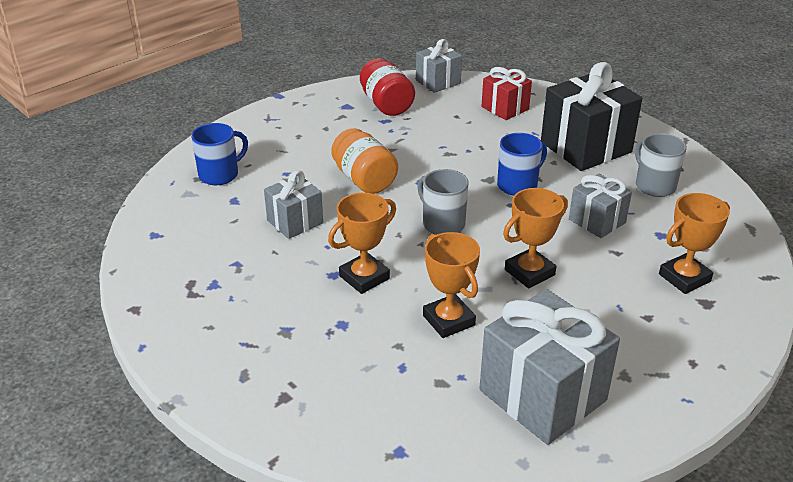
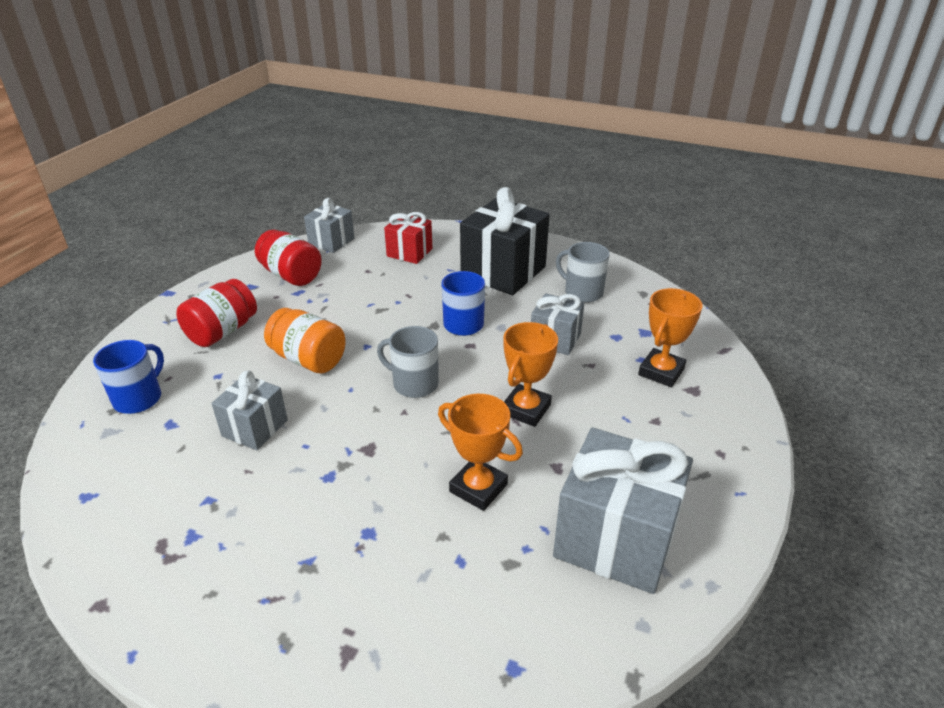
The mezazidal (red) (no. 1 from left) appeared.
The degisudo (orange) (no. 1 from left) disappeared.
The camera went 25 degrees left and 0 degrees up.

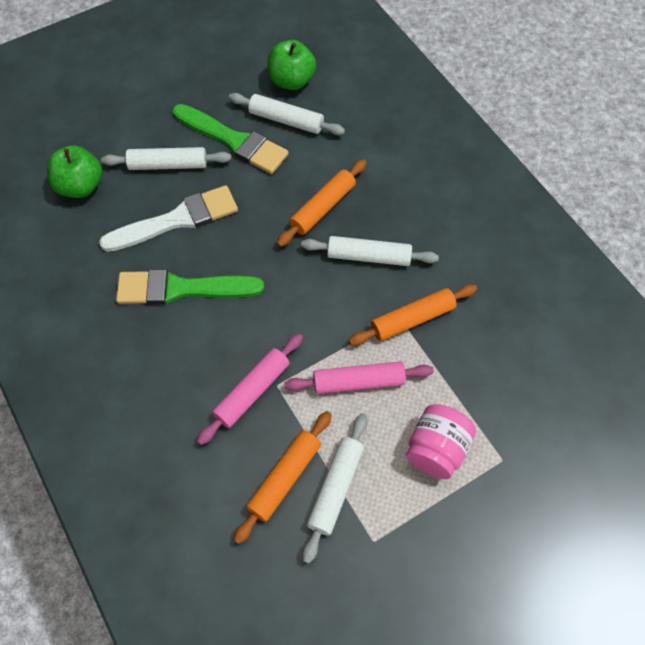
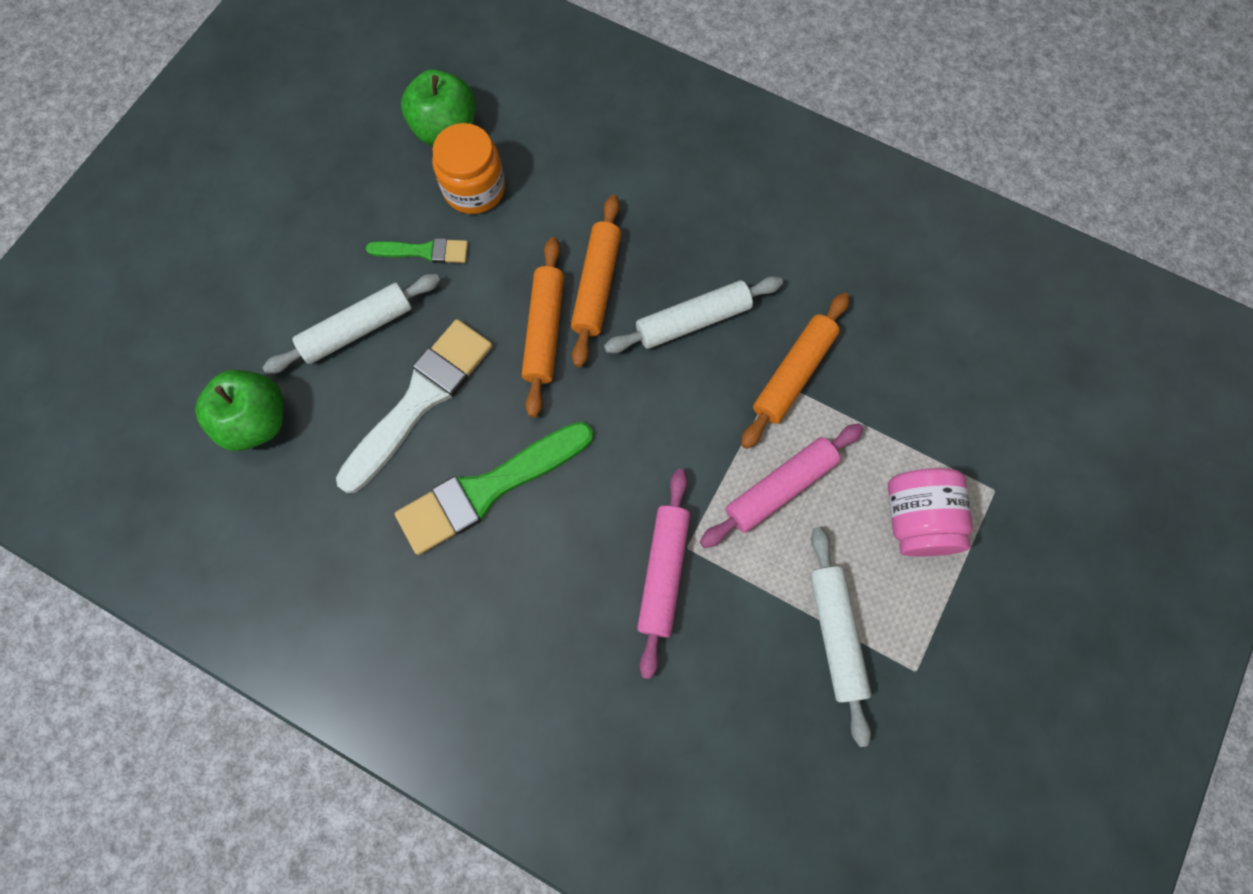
The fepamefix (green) (no. 2 from left in the first image) changed to 0.52 times the size.
The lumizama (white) (no. 2 from left) was replaced by the mezazidal (orange).
The lumizama (orange) (no. 1 from left) moved.
The camera went 30 degrees left and 10 degrees up.

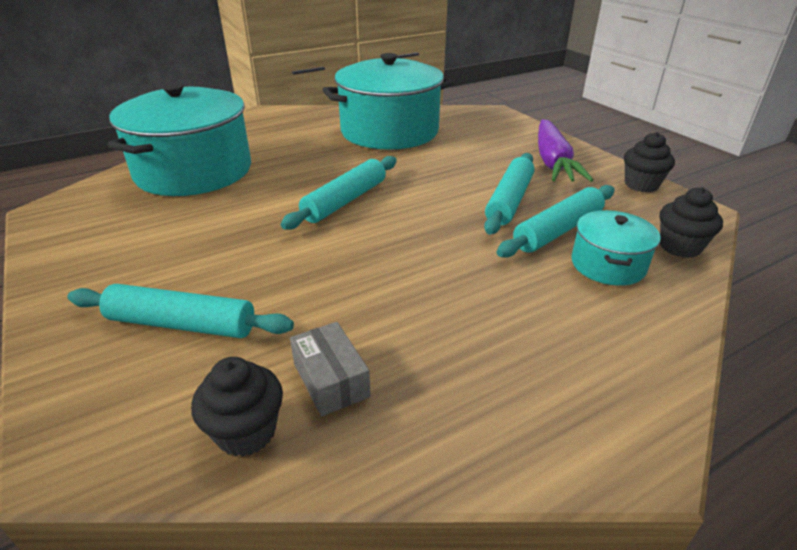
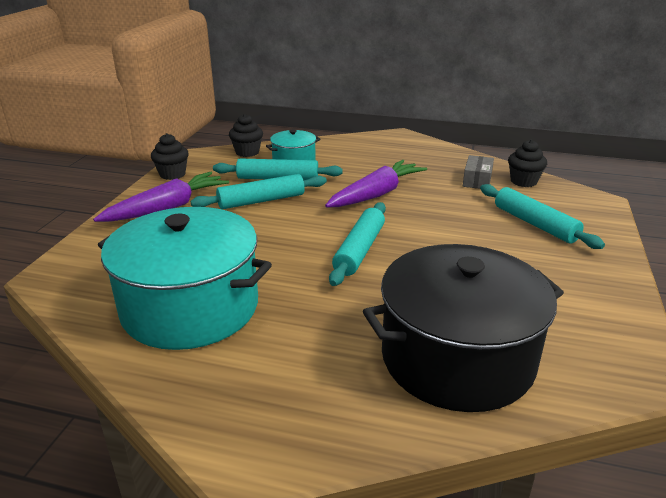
The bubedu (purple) (no. 2 from left) appeared.
The lumizama (turquoise) (no. 2 from left in the first image) turned 60 degrees counterclockwise.
The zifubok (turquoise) (no. 1 from left) became the zifubok (black).
The camera went 135 degrees left and 5 degrees down.

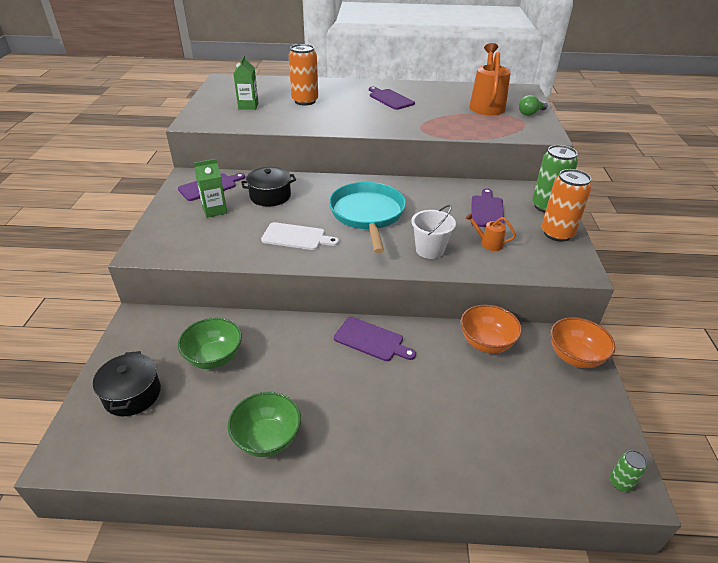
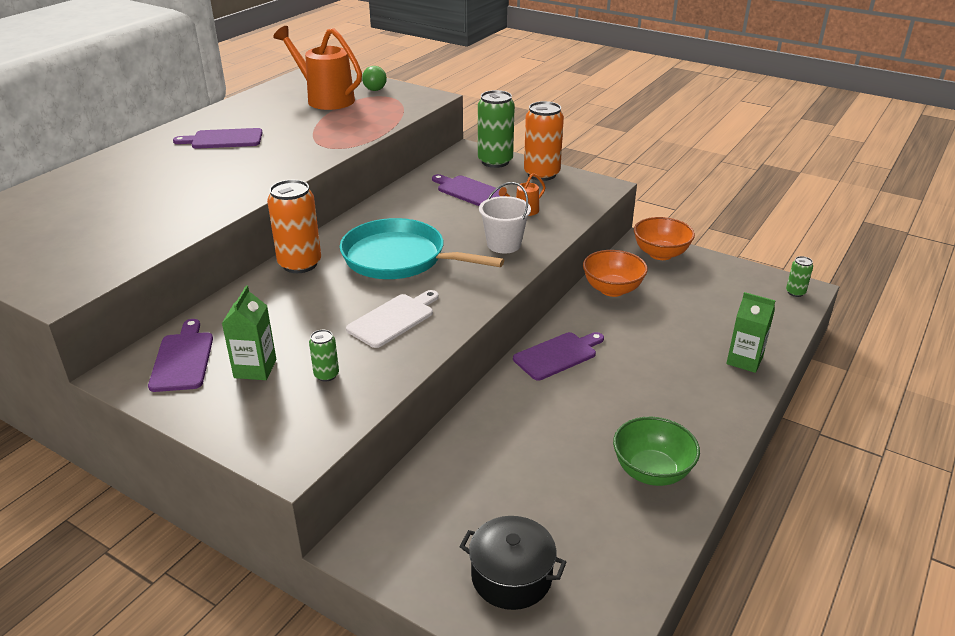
The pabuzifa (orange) (no. 1 from left) moved.
The pabuzifa (green) (no. 1 from left) appeared.
The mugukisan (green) (no. 2 from left) moved.
The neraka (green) (no. 1 from left) disappeared.
The zifubok (black) (no. 2 from left) disappeared.
The camera went 60 degrees left and 5 degrees down.

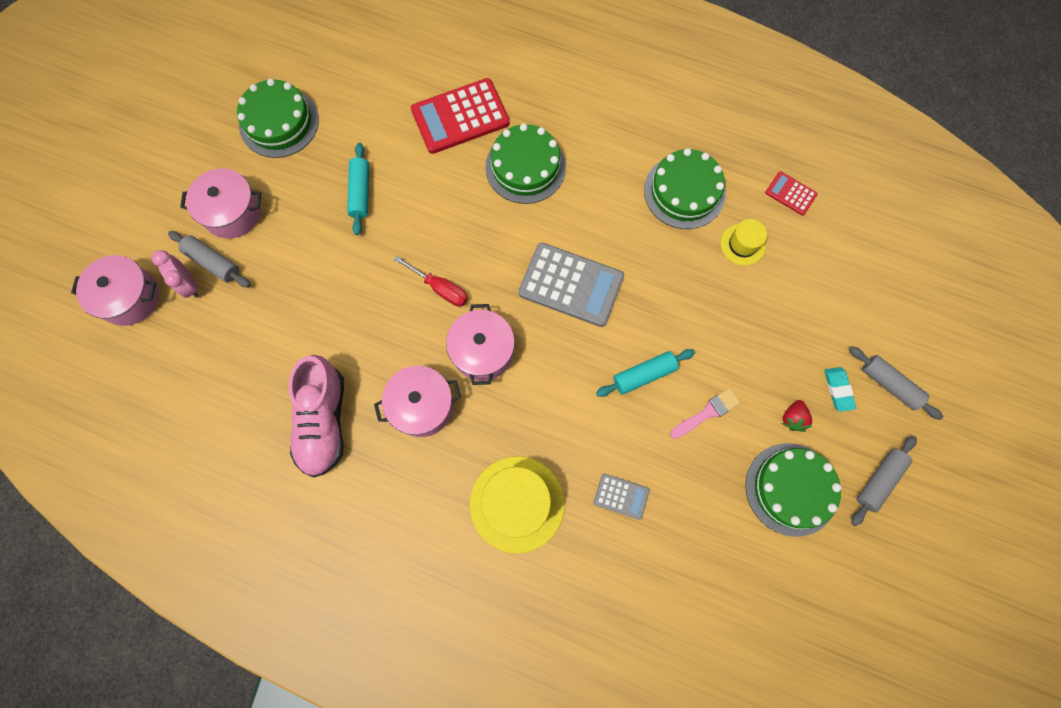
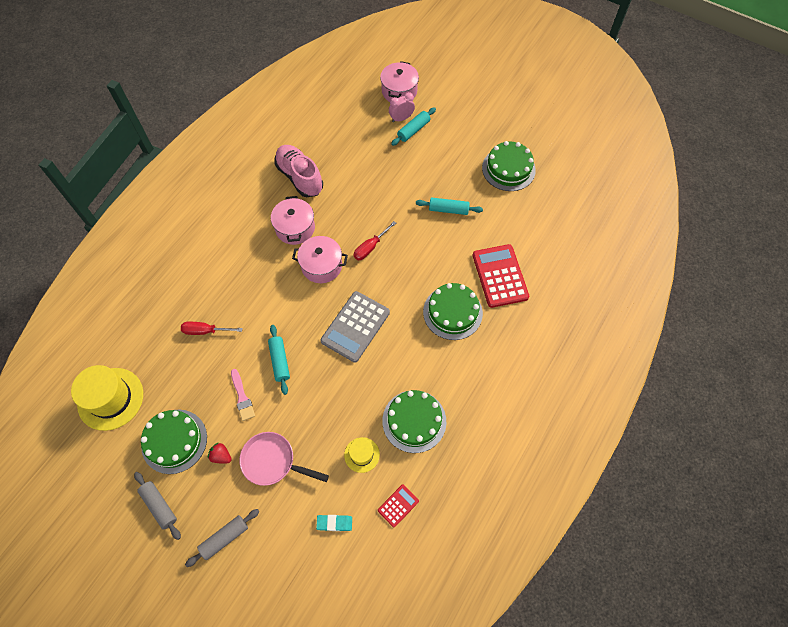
The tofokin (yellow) (no. 1 from left) moved.
The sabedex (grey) (no. 2 from left) was replaced by the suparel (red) (no. 1 from left).
The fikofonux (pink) appeared.
The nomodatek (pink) turned 45 degrees clockwise.
The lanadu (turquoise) moved.
The lumizama (grey) (no. 1 from left) became the lumizama (turquoise) (no. 2 from left).
The zifubok (pink) (no. 2 from left) disappeared.
The camera went 100 degrees right and 10 degrees down.

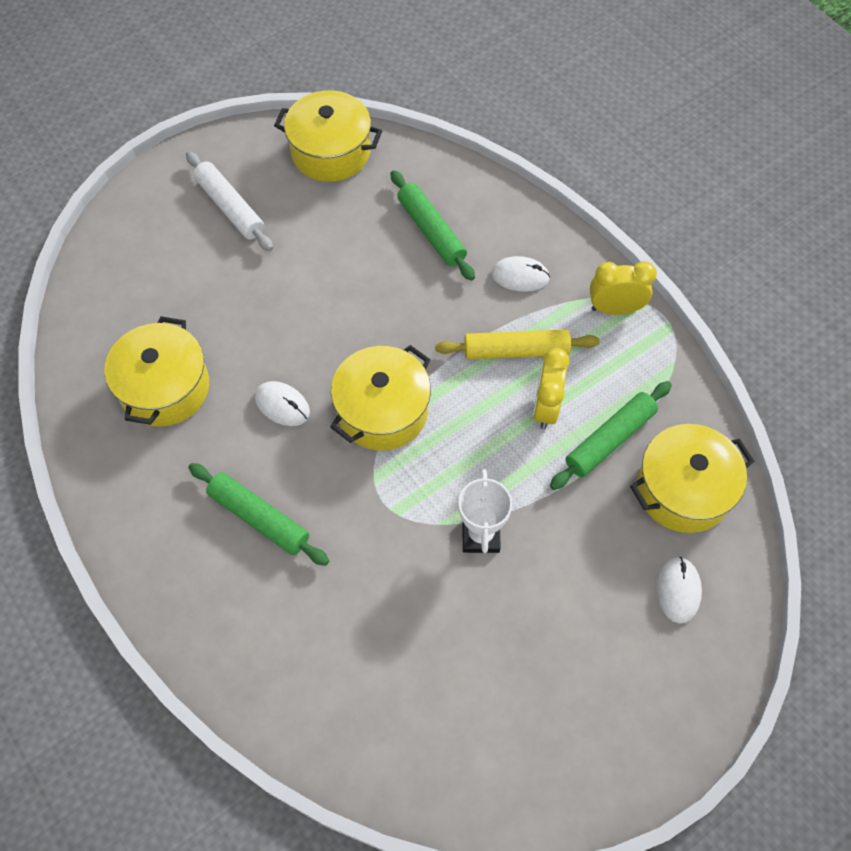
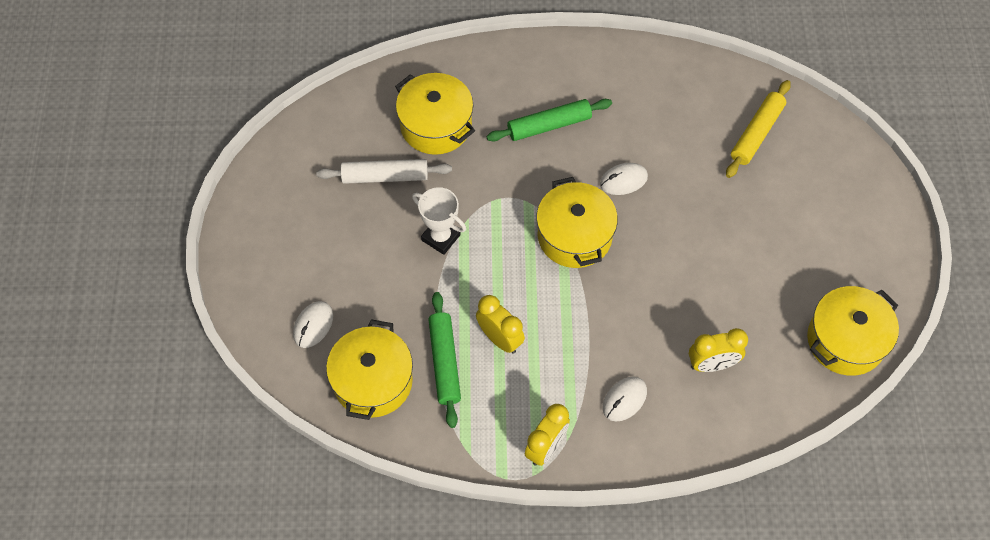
The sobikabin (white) (no. 3 from left in the first image) turned 75 degrees clockwise.
The lumizama (white) moved.
The zifubok (yellow) (no. 1 from left in the first image) moved.
The lumizama (green) (no. 2 from left) was replaced by the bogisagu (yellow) (no. 3 from left).
The lumizama (yellow) moved.
The camera went 125 degrees right and 0 degrees up.

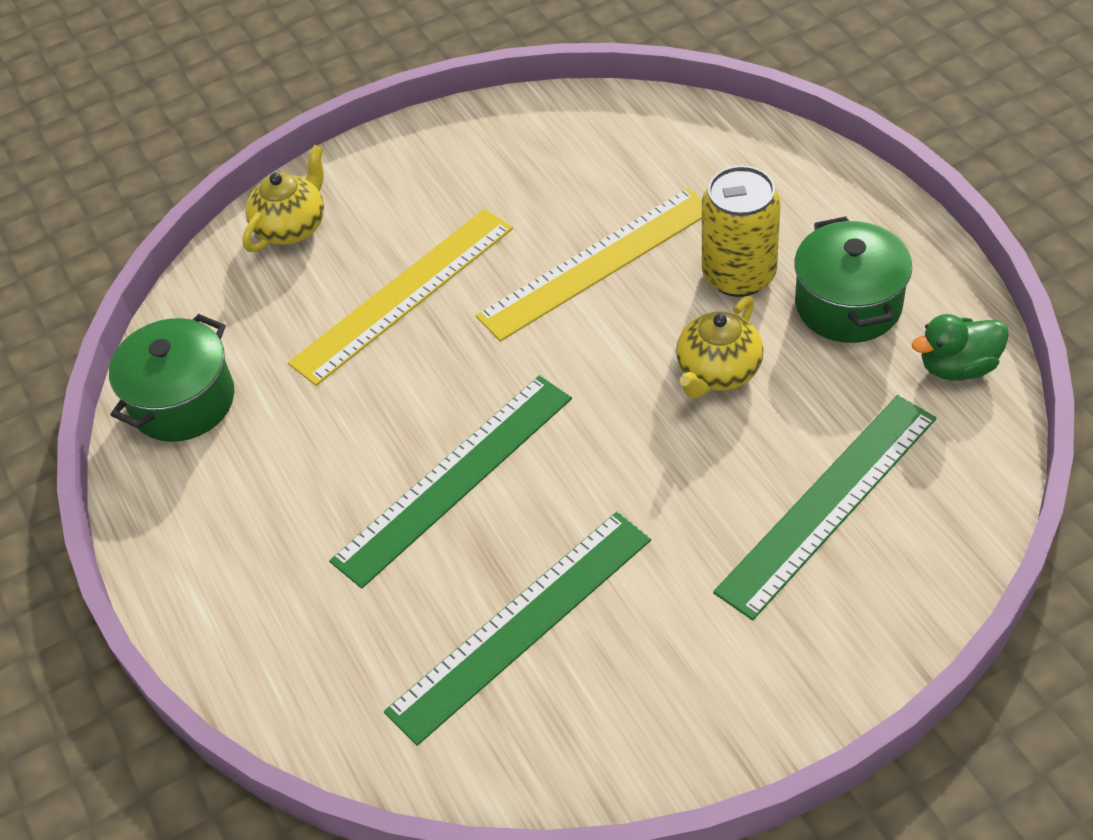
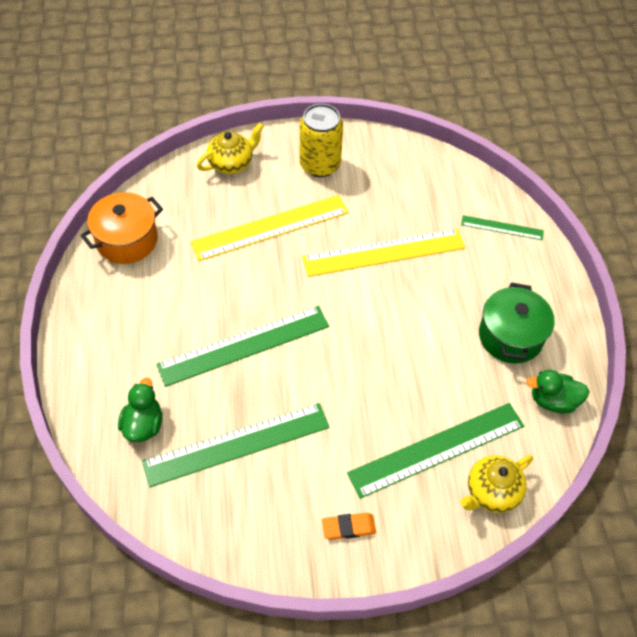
The zifubok (green) (no. 1 from left) became the zifubok (orange).
The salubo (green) (no. 1 from left) appeared.
The pabuzifa (yellow) moved.
The lanadu (orange) appeared.
The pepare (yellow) (no. 2 from left) moved.
The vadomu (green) (no. 4 from left) appeared.
The camera went 15 degrees right and 5 degrees up.

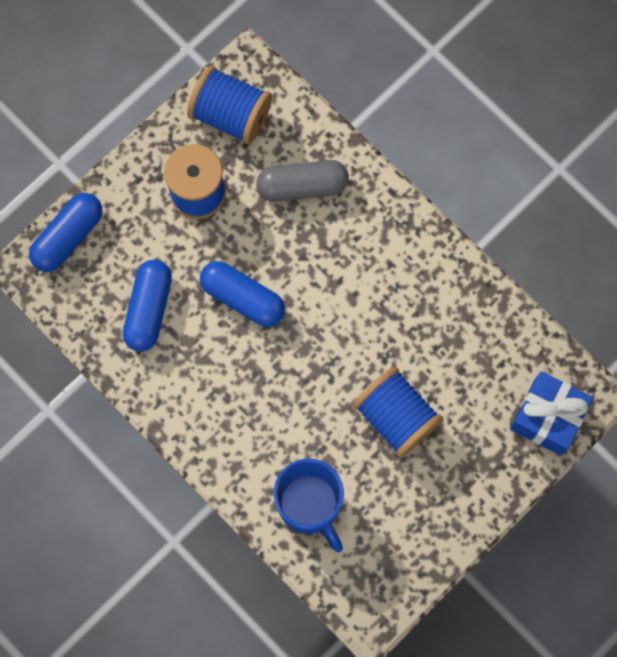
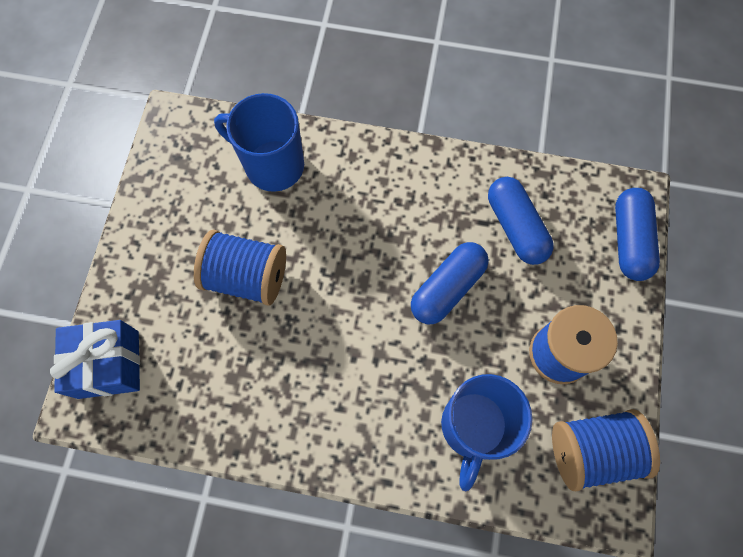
The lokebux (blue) (no. 3 from left in the first image) turned 45 degrees counterclockwise.
The lokebux (grey) was replaced by the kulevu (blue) (no. 2 from left).
The camera went 145 degrees right and 5 degrees down.

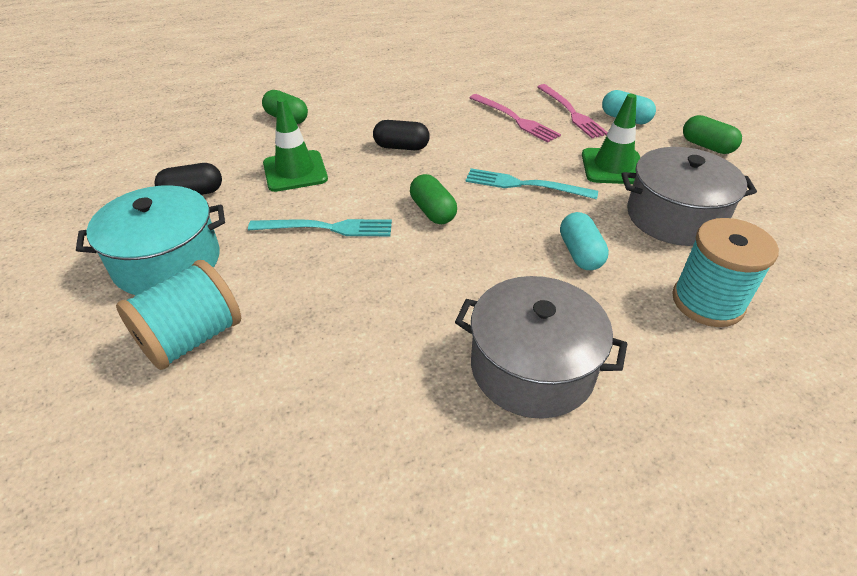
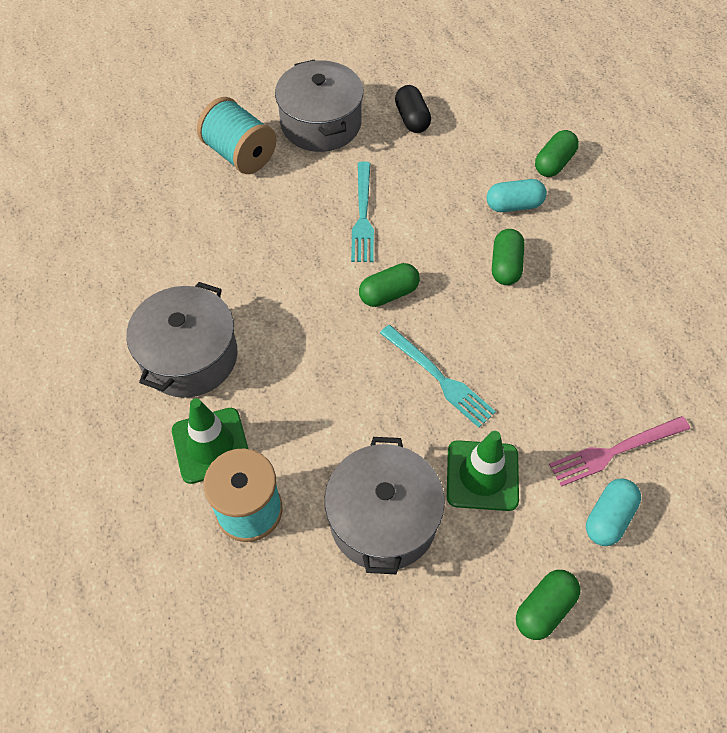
The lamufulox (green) (no. 1 from left) moved.
The zifubok (turquoise) became the zifubok (grey) (no. 2 from left).
The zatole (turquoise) (no. 2 from left) turned 120 degrees clockwise.
The lokebux (turquoise) (no. 1 from left) moved.
The lokebux (black) (no. 2 from left) became the lokebux (green) (no. 2 from left).
The zatole (pink) (no. 1 from left) disappeared.
The camera went 90 degrees right and 15 degrees up.

